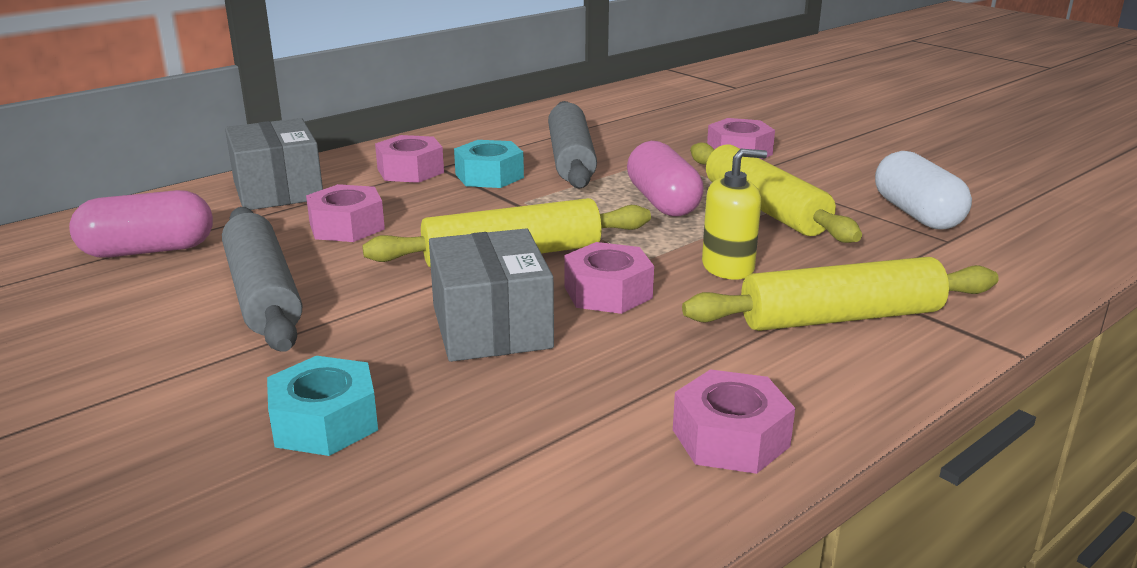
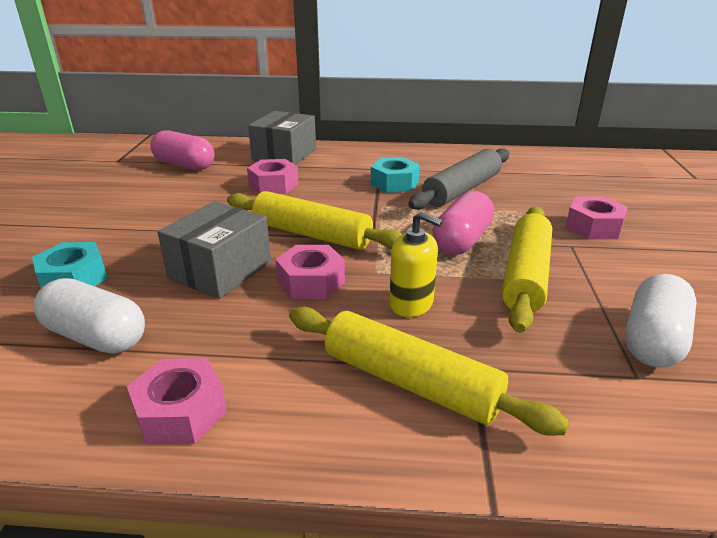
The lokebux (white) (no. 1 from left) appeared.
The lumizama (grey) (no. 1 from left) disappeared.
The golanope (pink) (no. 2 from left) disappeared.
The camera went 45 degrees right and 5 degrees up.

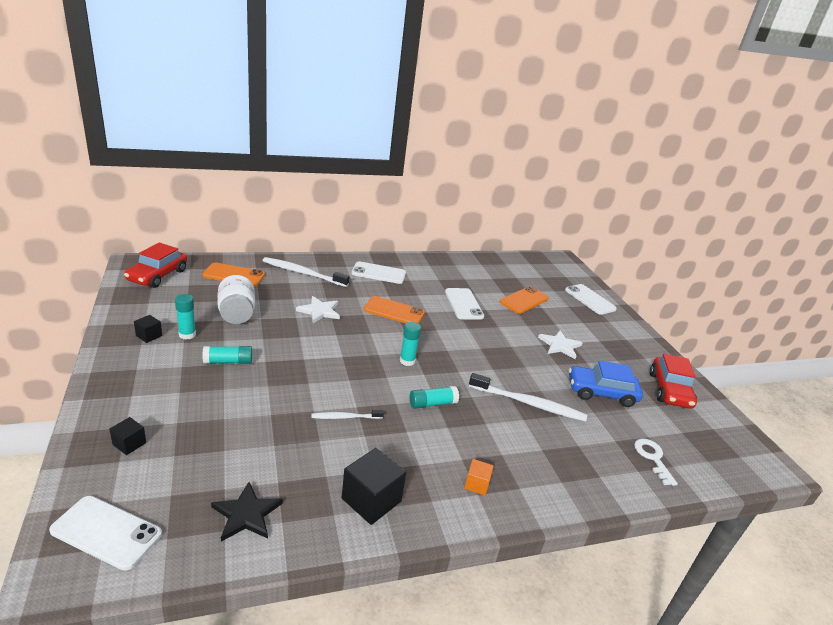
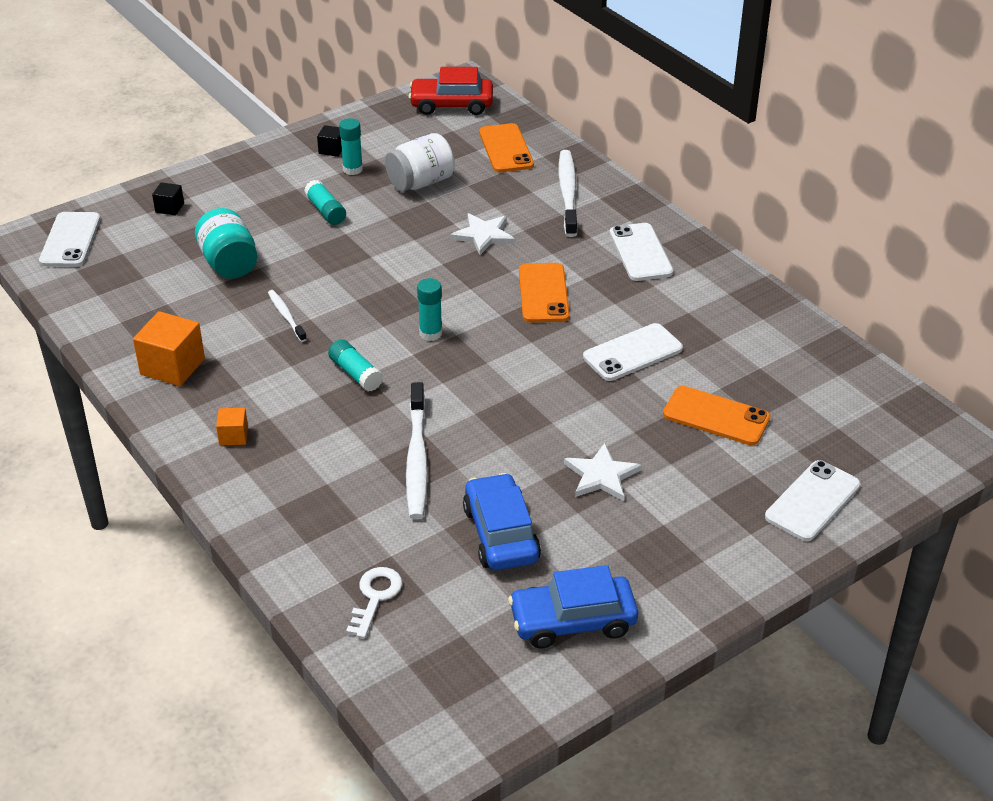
The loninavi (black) (no. 3 from left) became the loninavi (orange) (no. 1 from left).
The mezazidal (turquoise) appeared.
The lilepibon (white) turned 45 degrees counterclockwise.
The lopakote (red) (no. 2 from left) became the lopakote (blue) (no. 2 from left).
The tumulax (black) disappeared.
The camera went 75 degrees right and 10 degrees up.

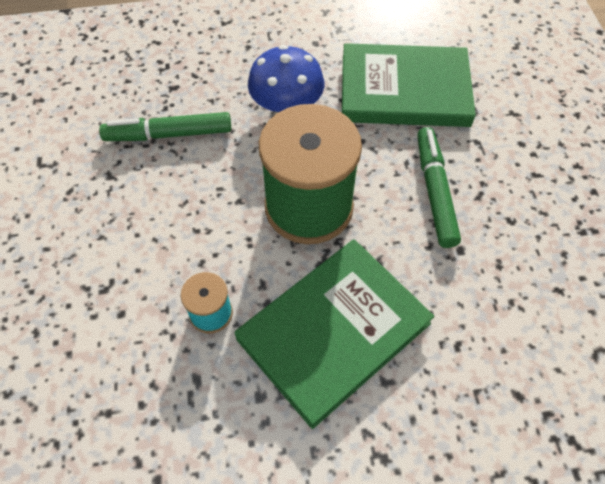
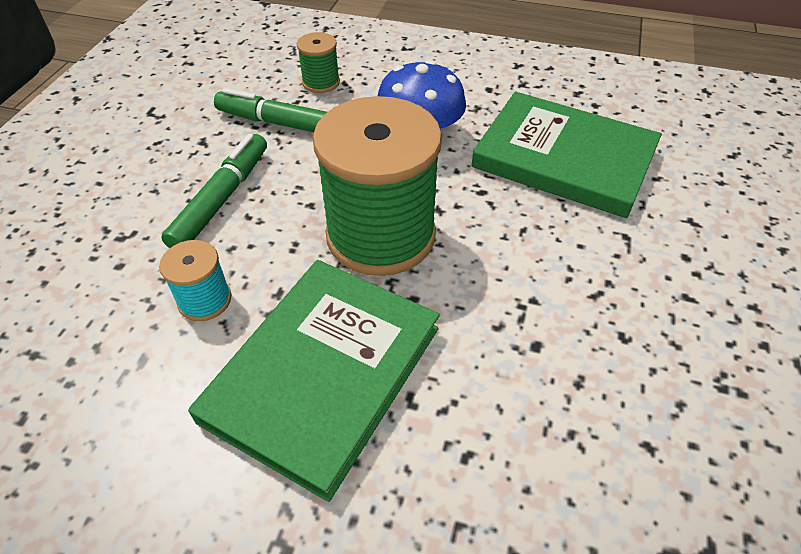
The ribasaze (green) (no. 2 from left in the first image) moved.
The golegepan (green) (no. 1 from left) turned 45 degrees counterclockwise.
The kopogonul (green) (no. 1 from left) appeared.
The camera went 25 degrees right and 10 degrees down.

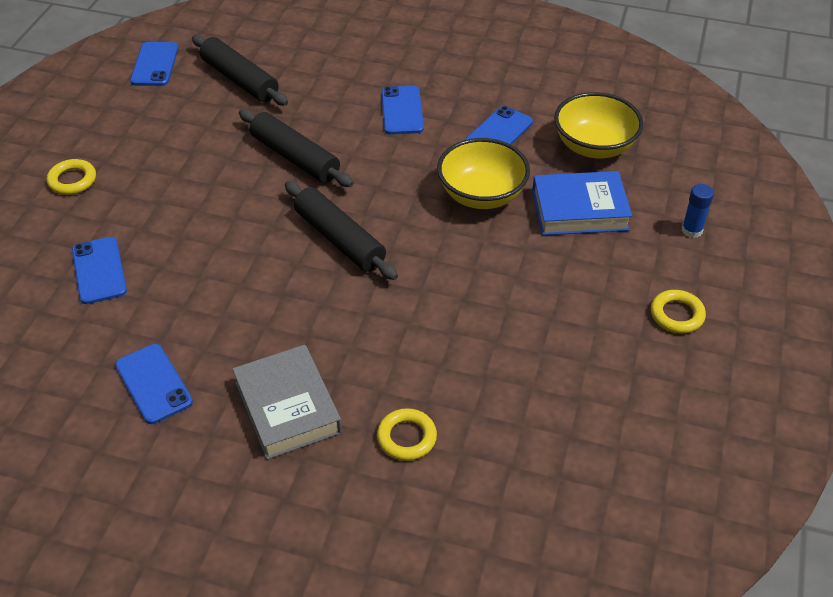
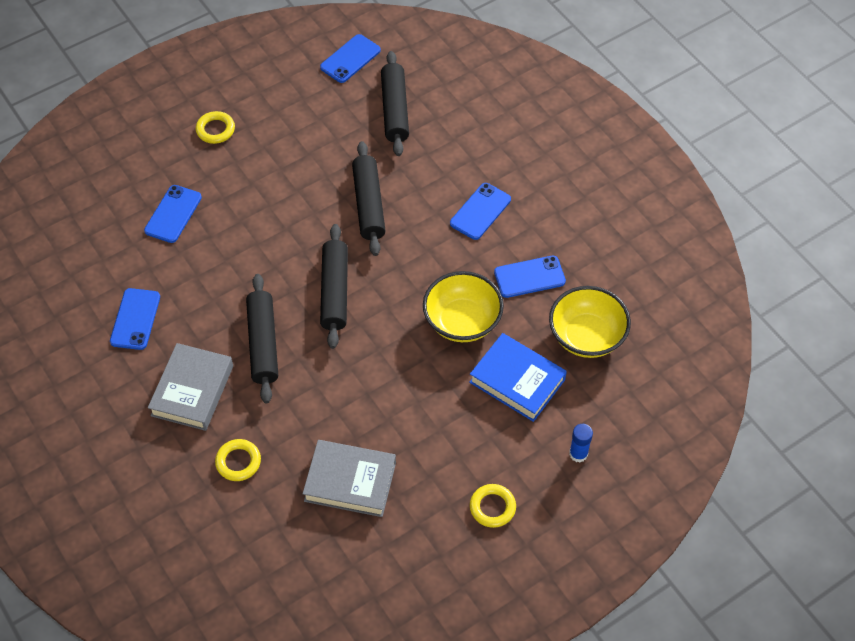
The lumizama (black) (no. 1 from left) appeared.
The golegepan (grey) (no. 2 from left) appeared.
The camera went 40 degrees right and 10 degrees up.

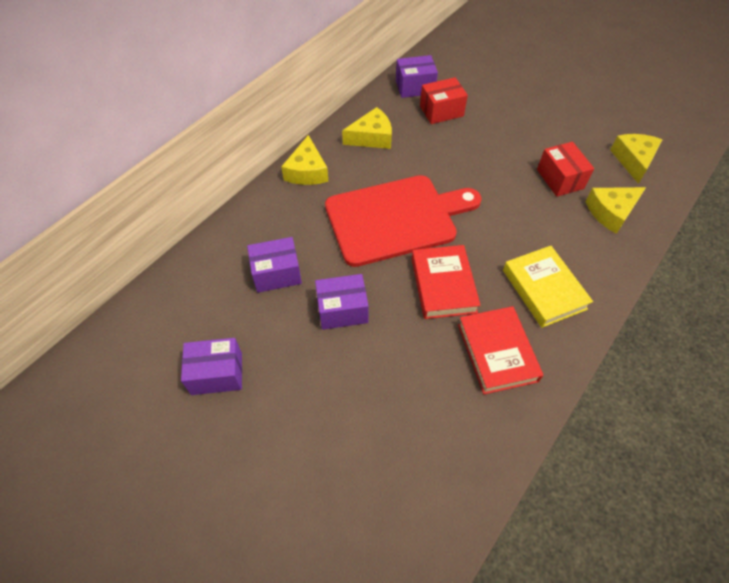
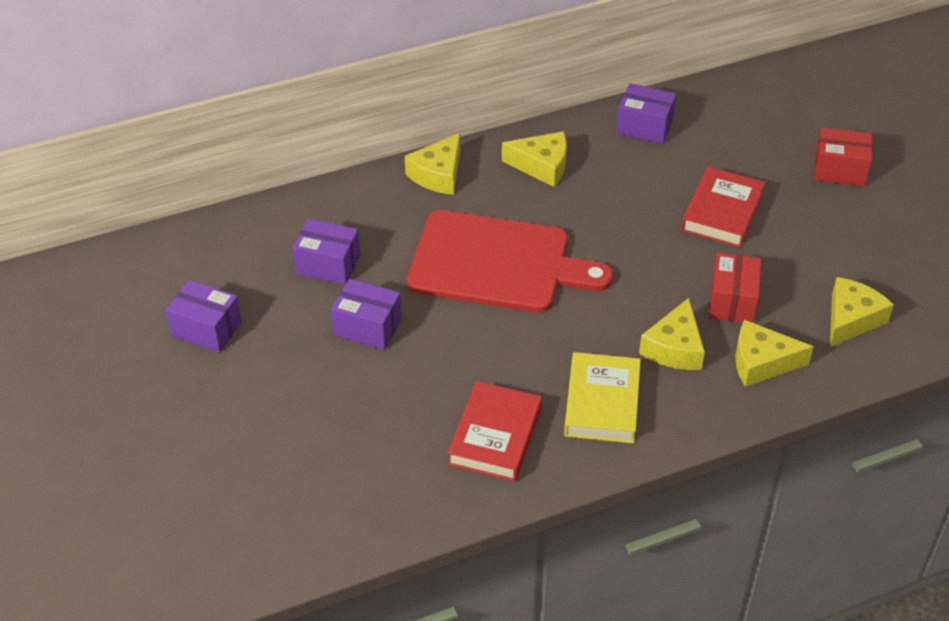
The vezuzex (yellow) (no. 3 from left) appeared.
The golegepan (red) (no. 1 from left in the first image) moved.
The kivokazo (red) (no. 1 from left in the first image) moved.
The camera went 30 degrees right and 10 degrees down.

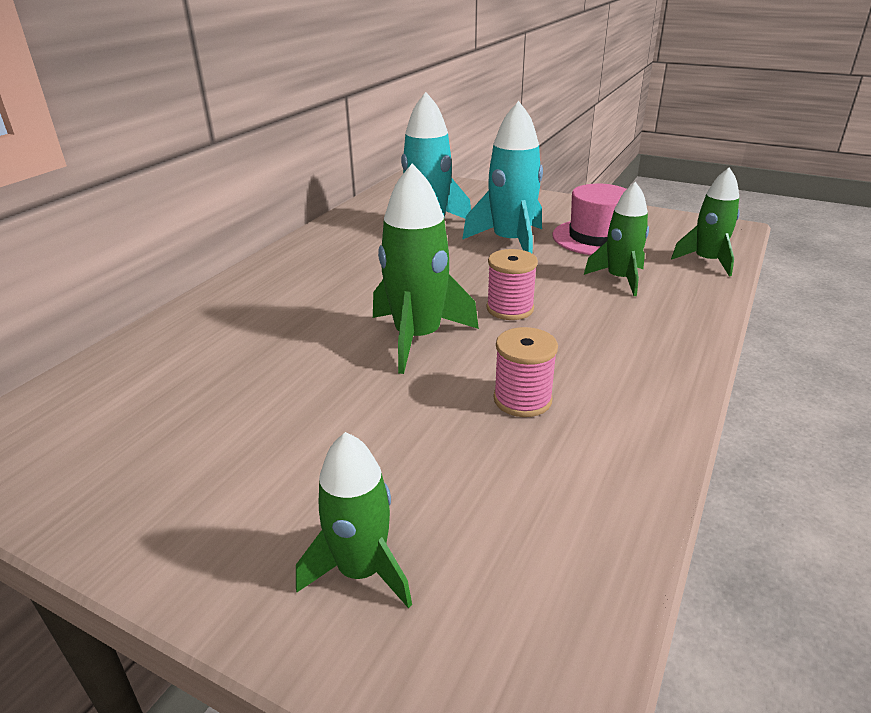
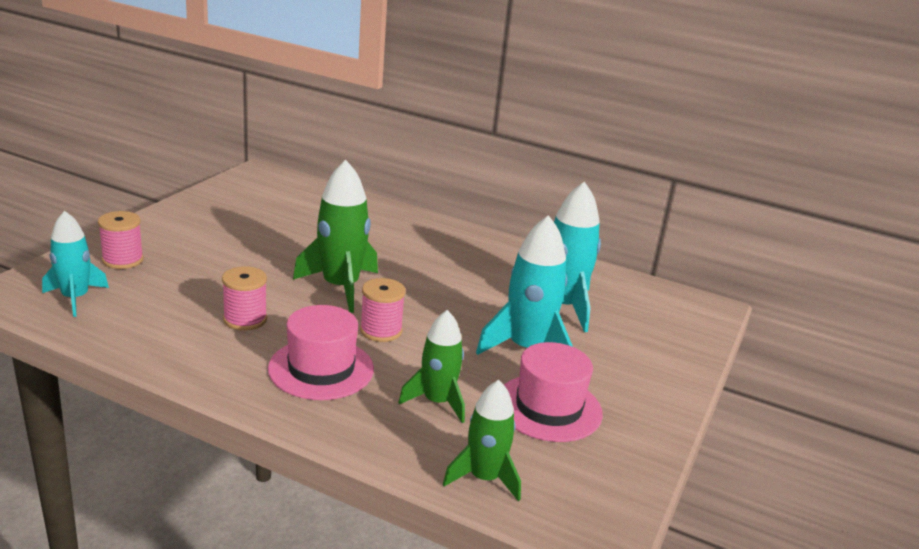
The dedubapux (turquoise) (no. 1 from left) appeared.
The dedubapux (green) (no. 1 from left) was replaced by the kopogonul (pink) (no. 1 from left).
The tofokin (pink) (no. 1 from left) appeared.
The camera went 85 degrees right and 5 degrees down.

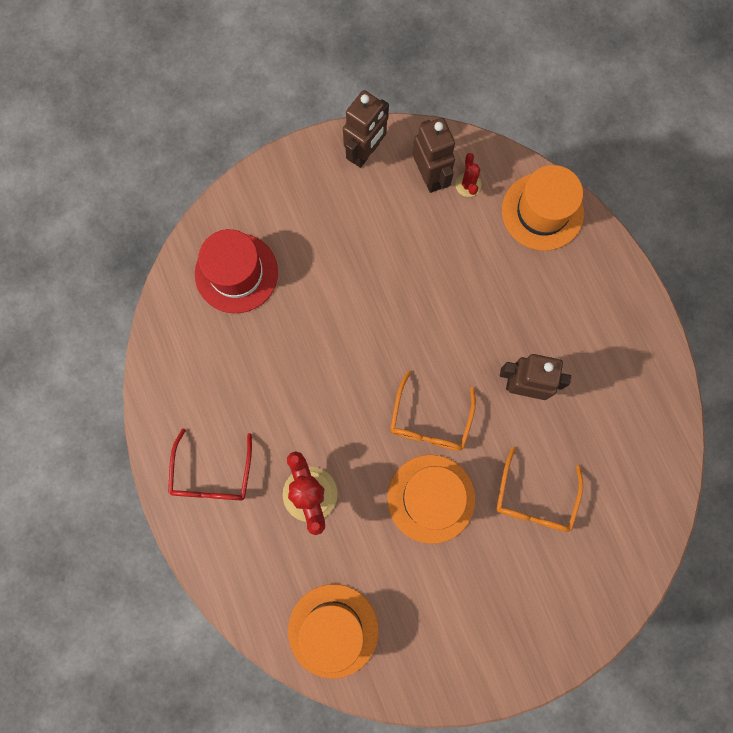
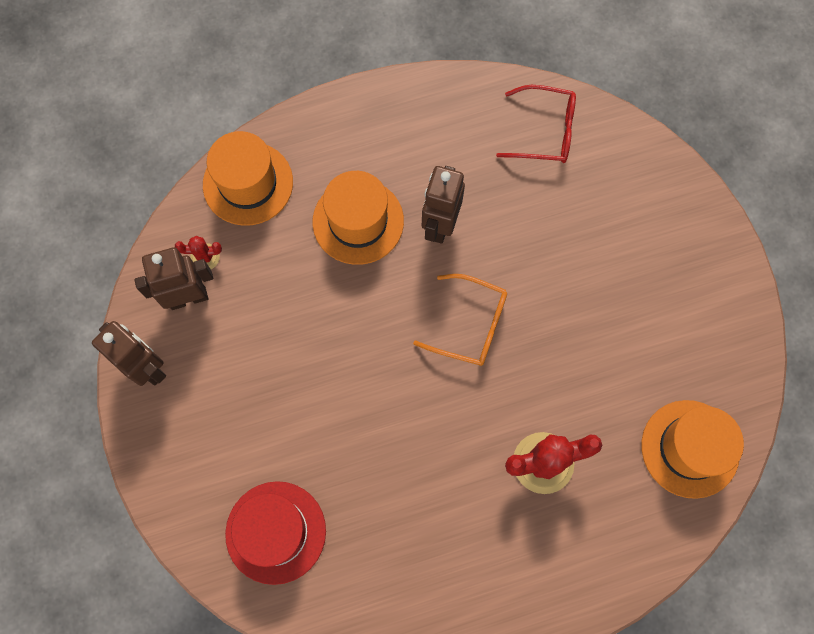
The tofokin (orange) (no. 2 from left) moved.
The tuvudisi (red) moved.
The tuvudisi (orange) (no. 2 from left) disappeared.
The camera went 85 degrees left and 5 degrees down.

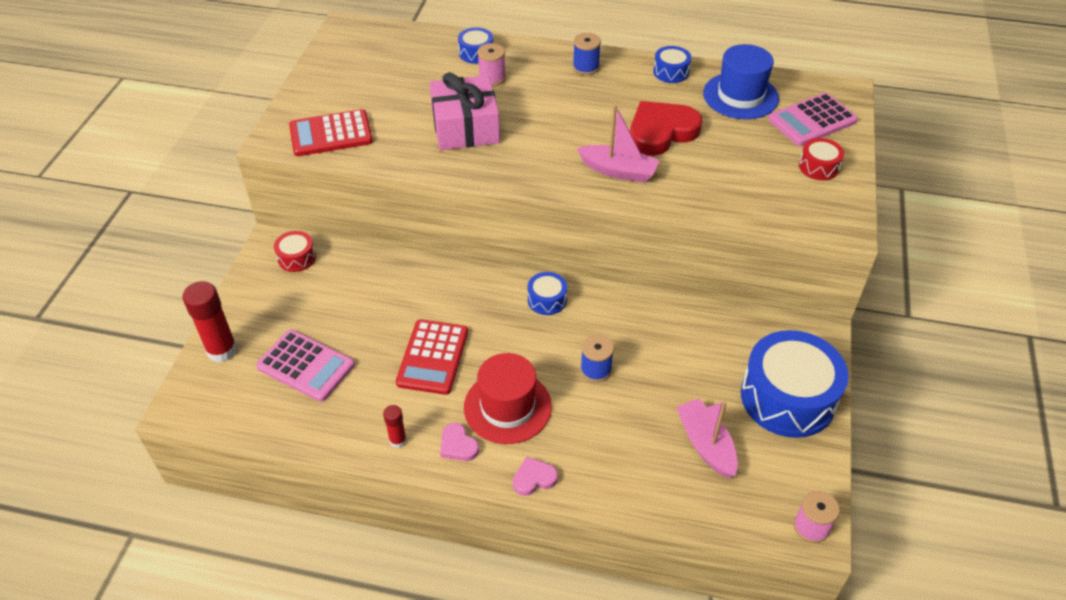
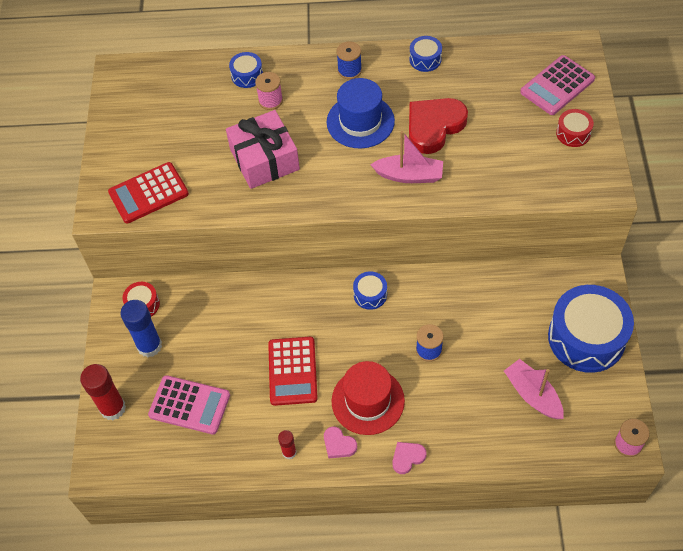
The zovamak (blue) appeared.
The tofokin (blue) moved.
The camera went 10 degrees left and 10 degrees up.

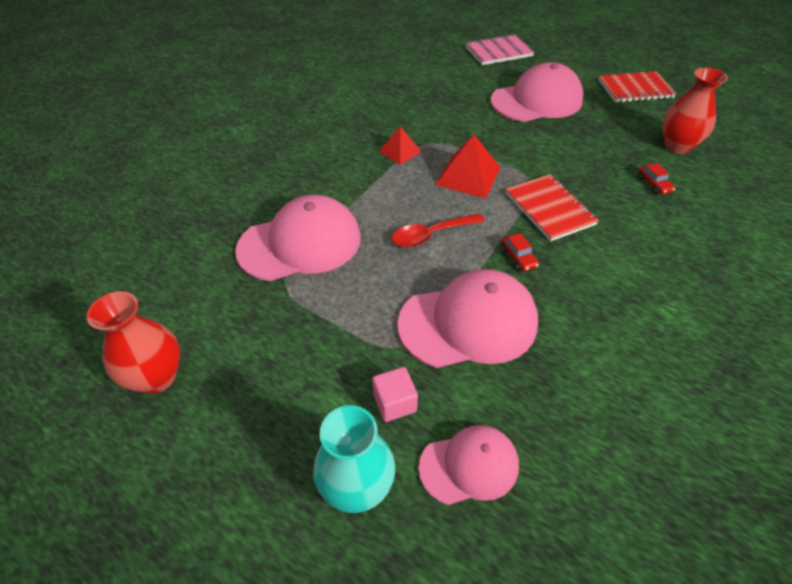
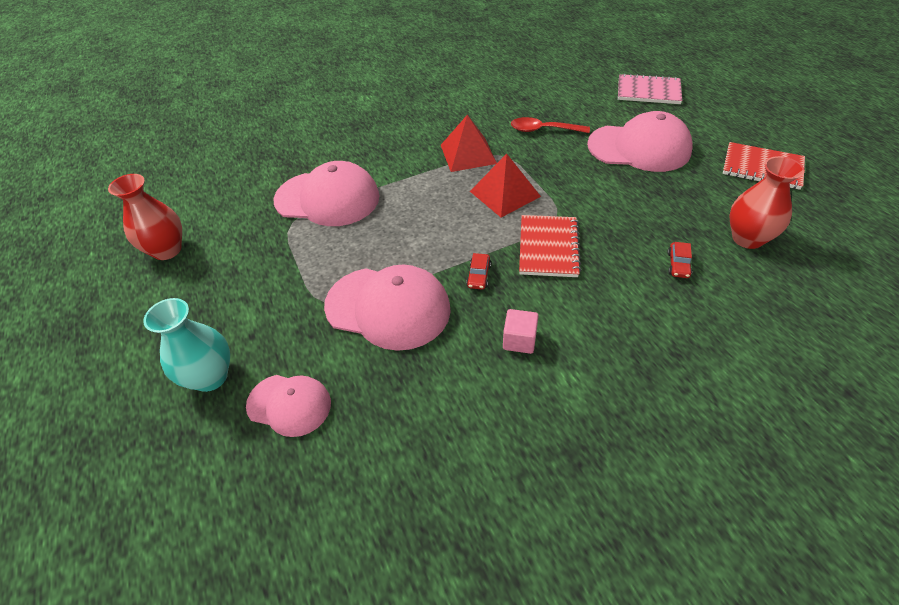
The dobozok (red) (no. 1 from left) changed to 1.61 times the size.
The loninavi (pink) moved.
The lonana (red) moved.
The camera went 35 degrees right and 0 degrees up.

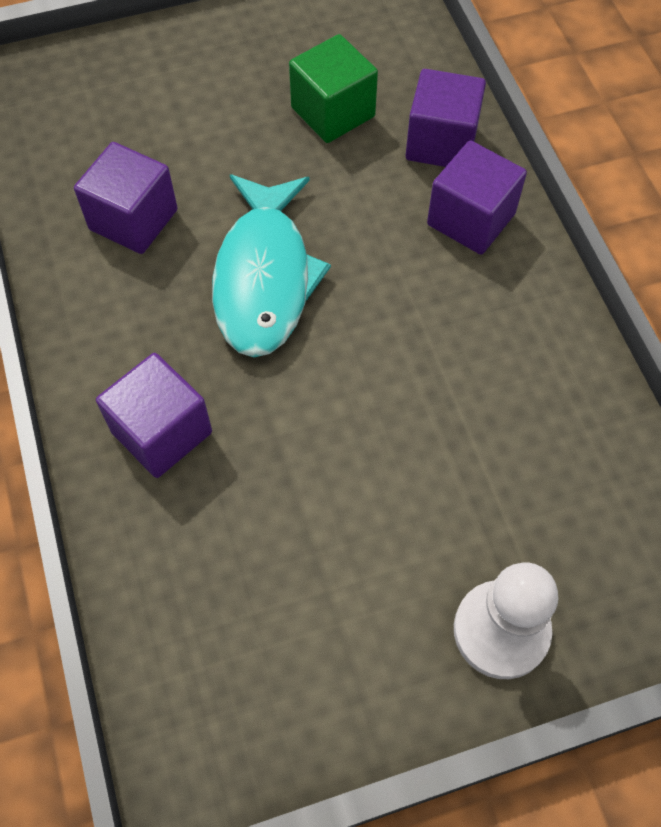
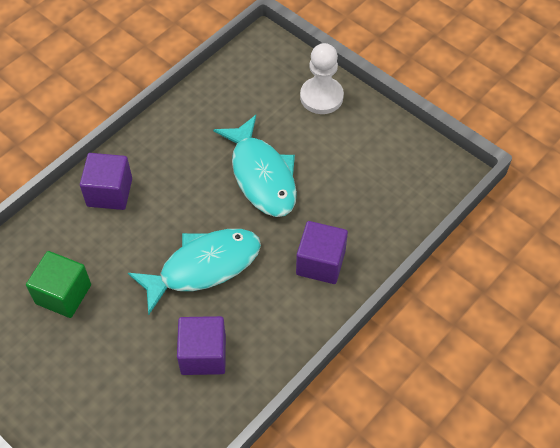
The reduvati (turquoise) (no. 2 from left) appeared.
The loninavi (purple) (no. 3 from left) disappeared.
The camera went 120 degrees left and 5 degrees down.

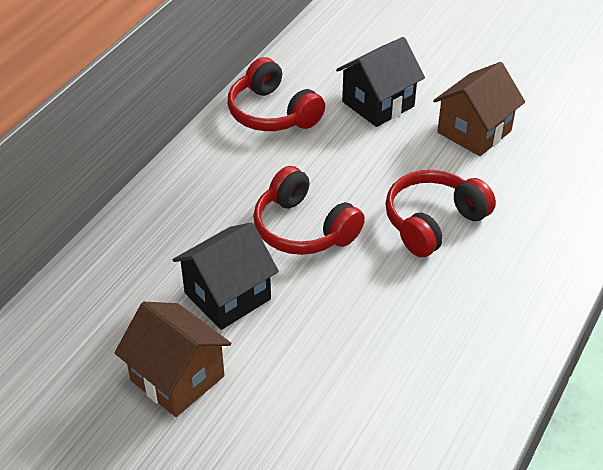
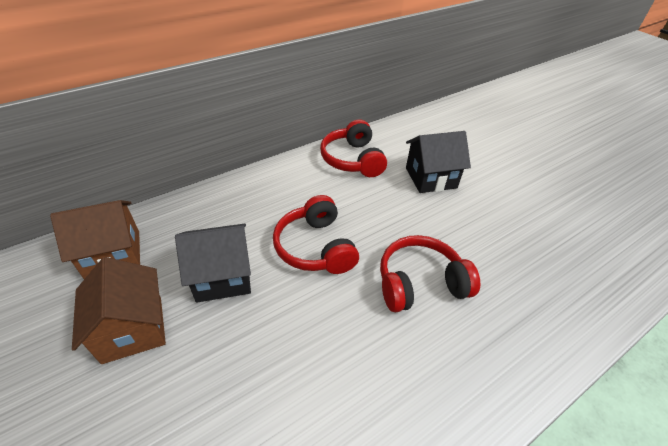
The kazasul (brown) (no. 2 from left in the first image) moved.
The camera went 25 degrees right and 0 degrees up.

